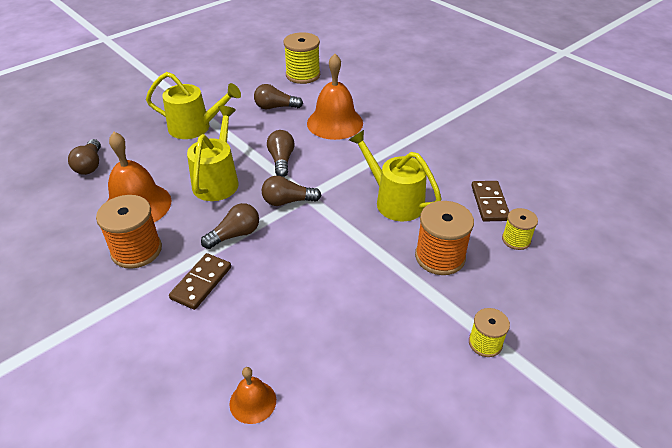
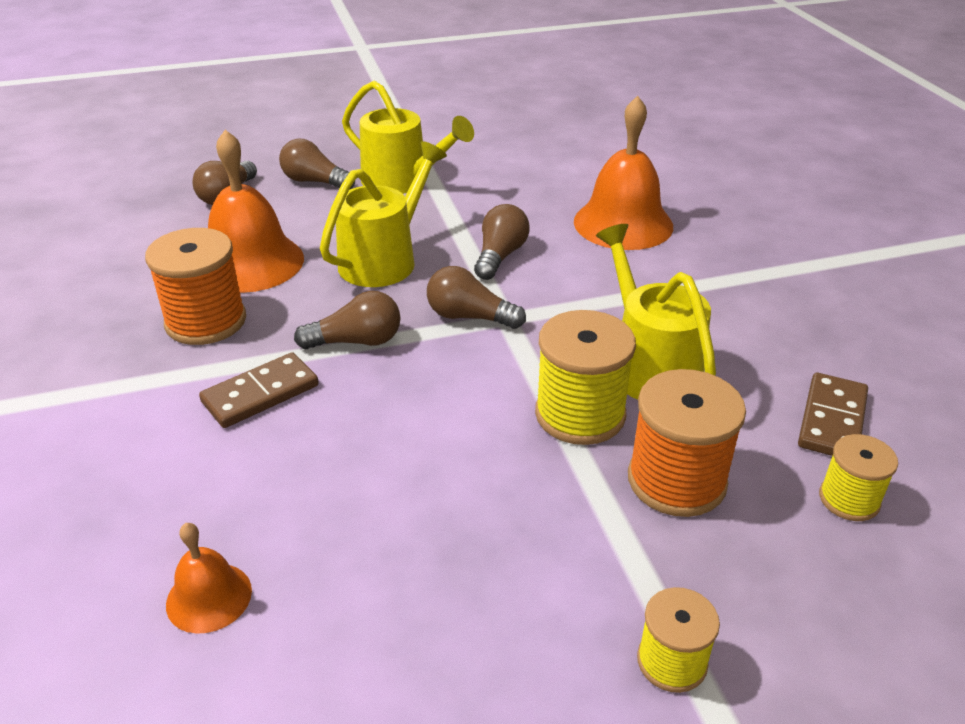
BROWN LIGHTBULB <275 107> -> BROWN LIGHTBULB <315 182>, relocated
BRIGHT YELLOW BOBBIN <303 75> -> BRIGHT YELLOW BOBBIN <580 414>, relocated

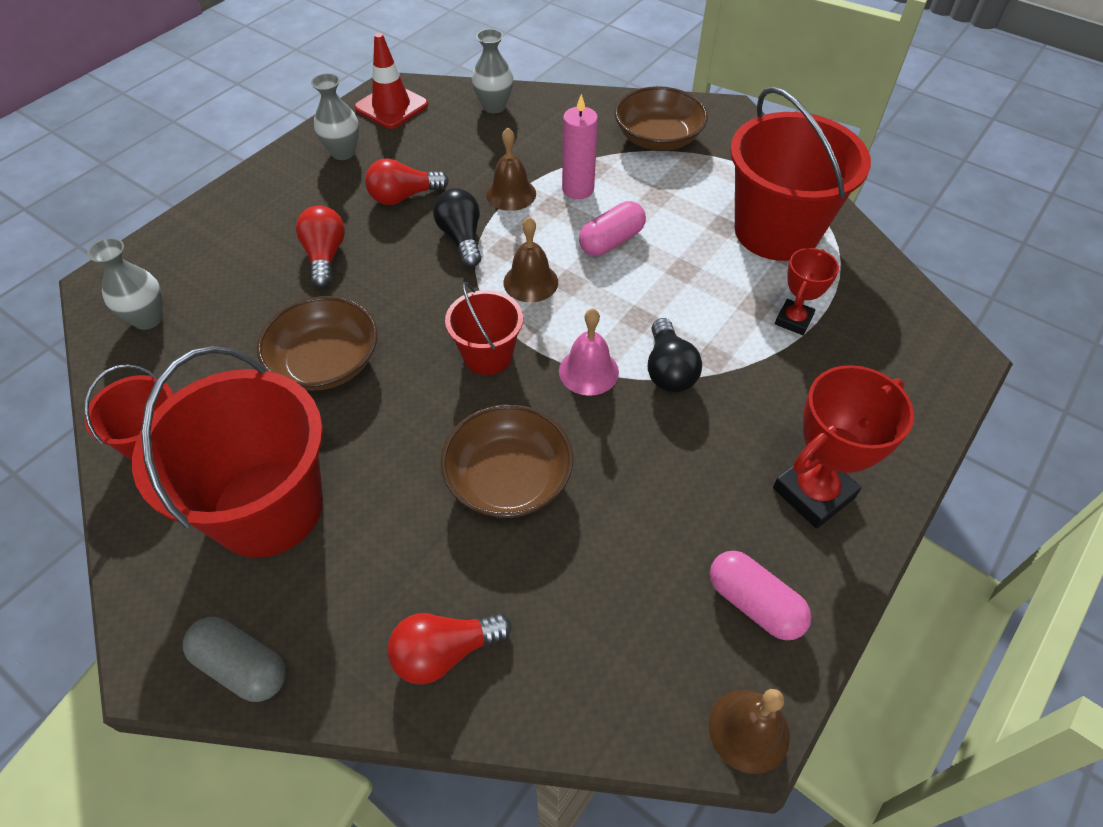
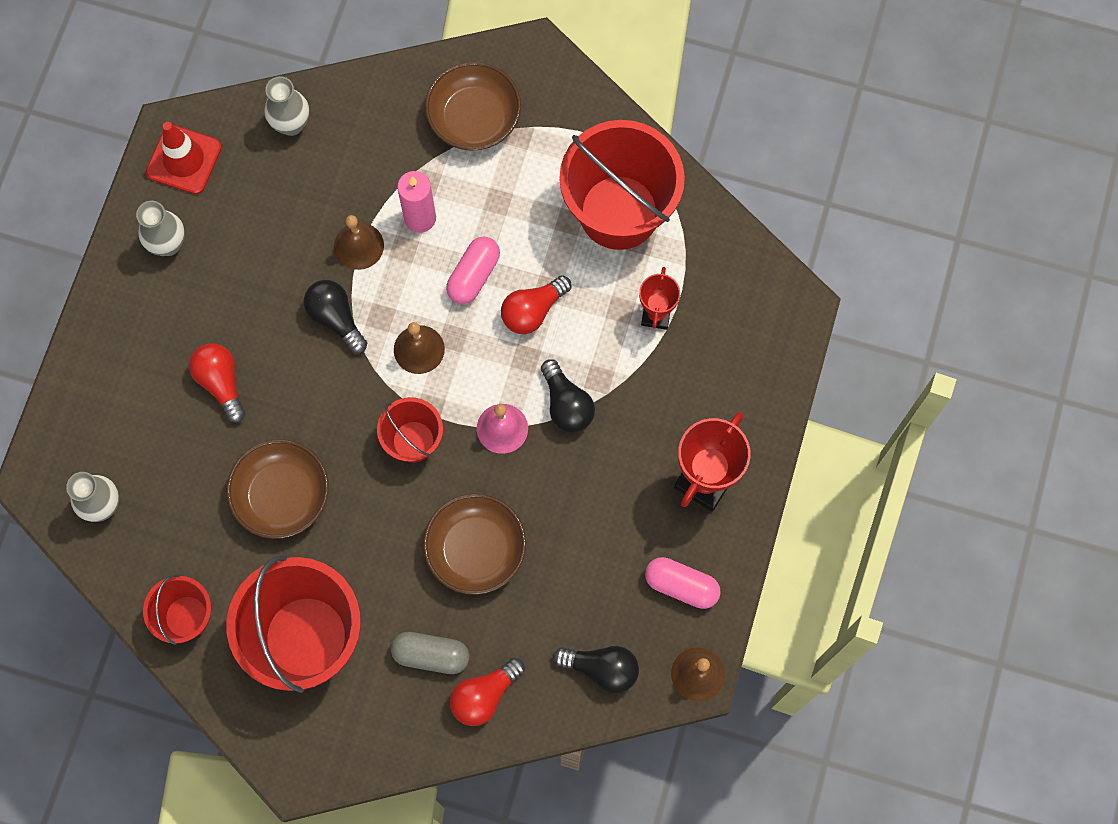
none -> EBONY LIGHTBULB <602 669>
GRAY PILL <242 666> -> GRAY PILL <431 655>, relocated
SCARLET LIGHTBULB <403 197> -> SCARLET LIGHTBULB <533 311>, relocated

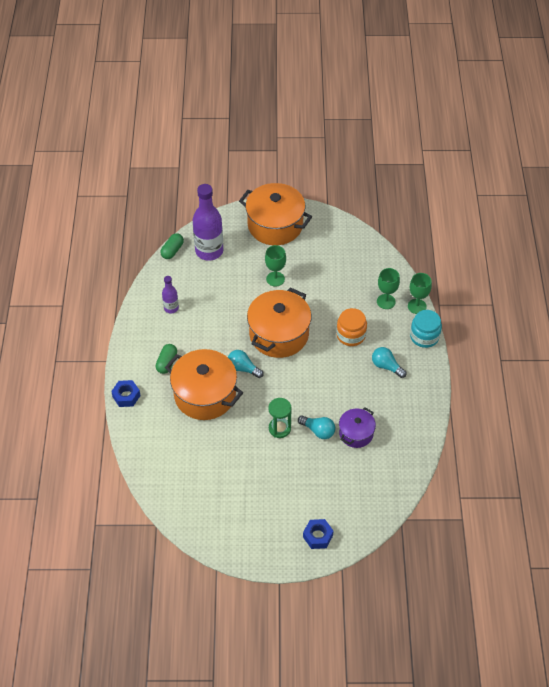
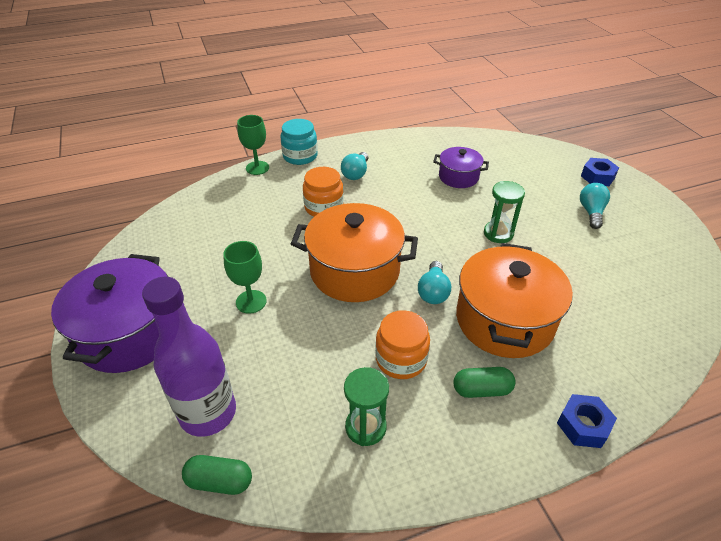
LEAF-GREEN WINE GLASS <386 301> -> none
none -> BRIGHT ORANGE JAM JAR <401 359>
TEAL LIGHTBULB <318 431> -> TEAL LIGHTBULB <591 212>, relocated
ROYAL PURPLE FLASK <171 308> -> LEAF-GREEN SANDGLASS <365 427>
BRIGHT ORANGE STOCKPOT <275 225> -> ROYAL PURPLE STOCKPOT <129 333>

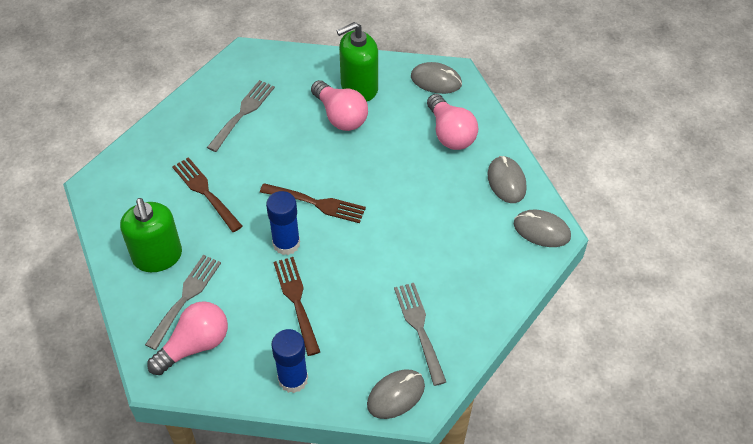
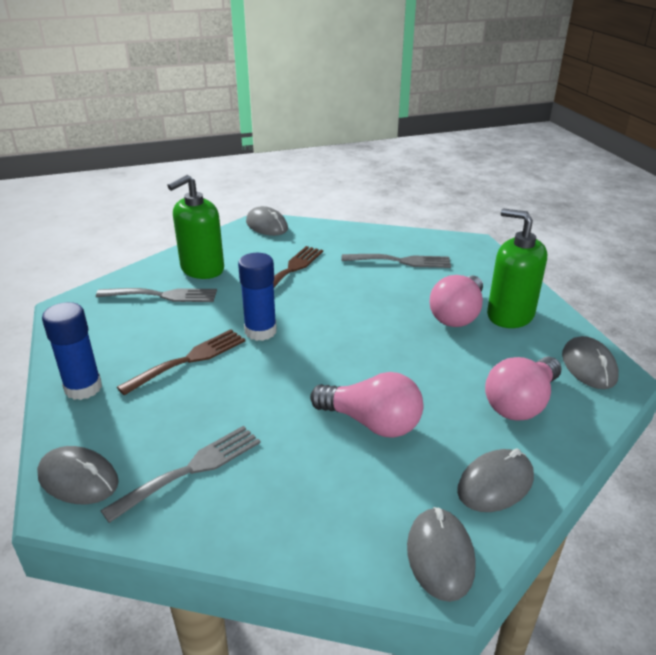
BROWN TABLE FORK <317 203> -> none
none -> GRAY MOUSE <267 225>
PINK LIGHTBULB <195 345> -> PINK LIGHTBULB <372 423>, relocated

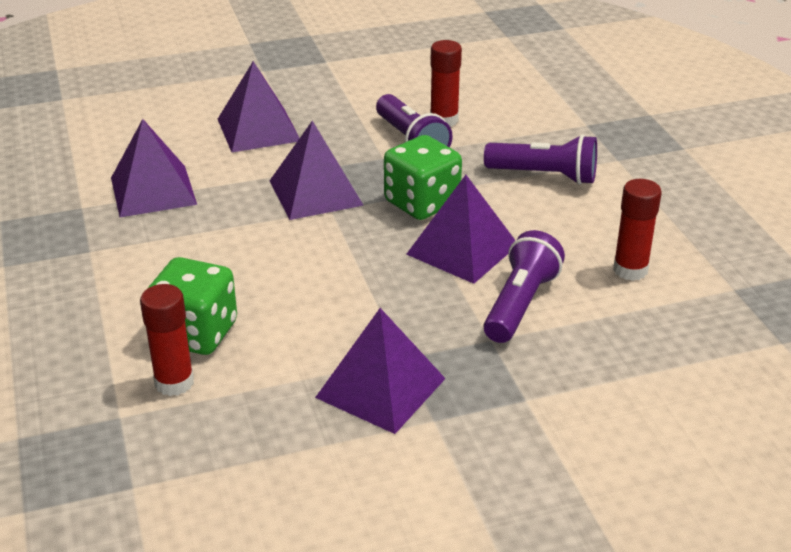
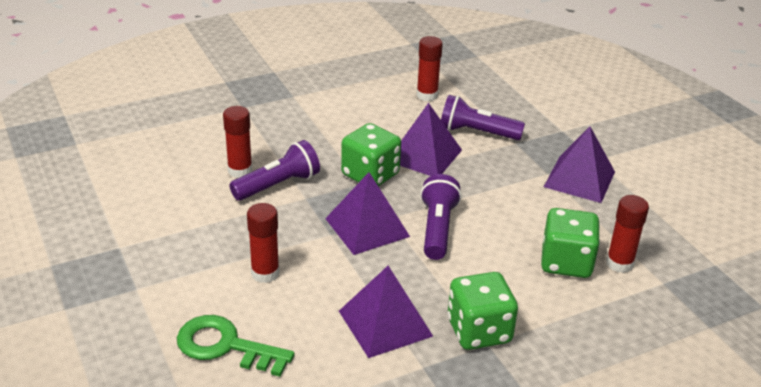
none -> LEAF-GREEN LATCHKEY <225 346>
none -> LEAF-GREEN DICE <479 331>
ROYAL PURPLE TORCH <544 176> -> ROYAL PURPLE TORCH <437 229>, relocated
ROYAL PURPLE PYRAMID SHAPE <258 130> -> SCARLET GLUE <265 273>

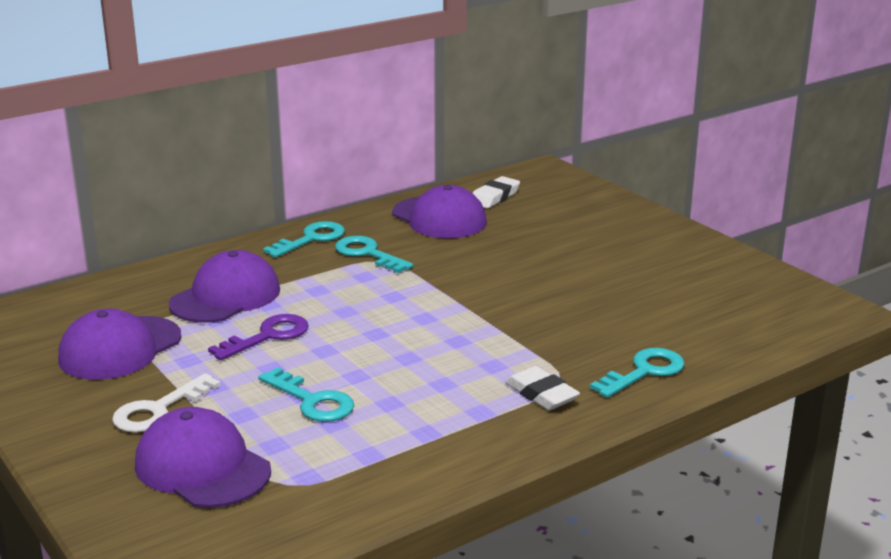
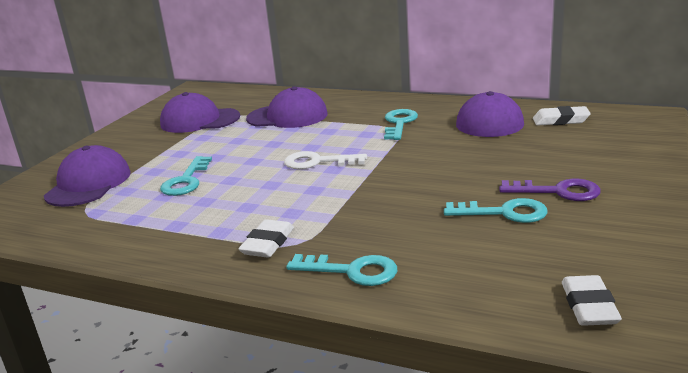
none -> PURE WHITE PENCIL ERASER <589 306>
PURE WHITE LATCHKEY <159 410> -> PURE WHITE LATCHKEY <318 162>, relocated
ROYAL PURPLE LATCHKEY <267 336> -> ROYAL PURPLE LATCHKEY <557 191>, relocated
TEAL LATCHKEY <311 239> -> TEAL LATCHKEY <503 213>, relocated

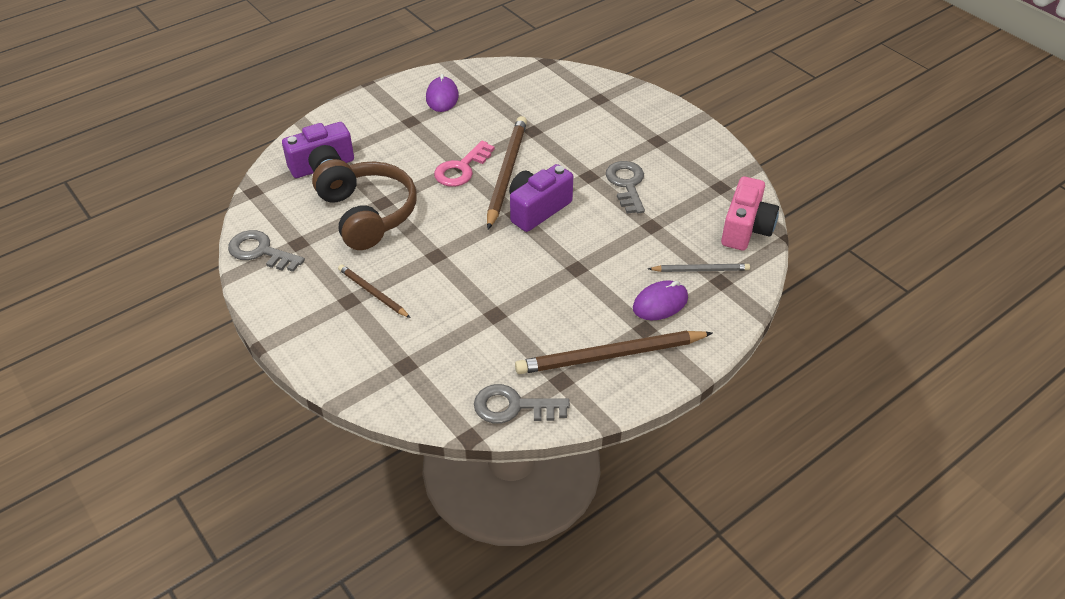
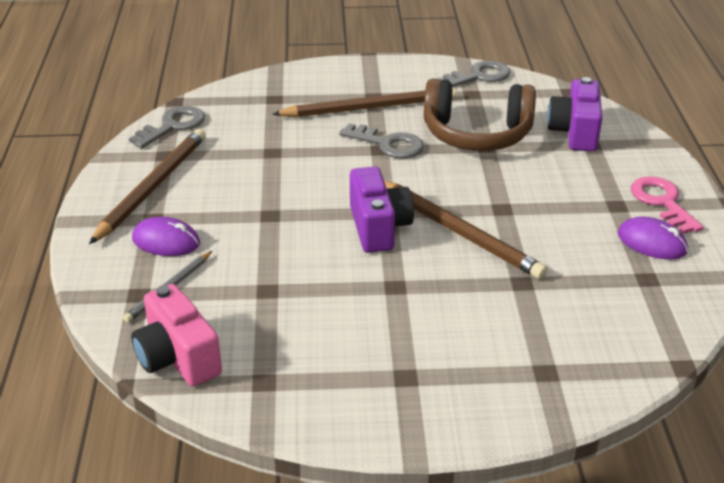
PINK LATCHKEY <462 168> -> PINK LATCHKEY <662 202>, relocated
GRAY LATCHKEY <626 184> -> GRAY LATCHKEY <387 144>, relocated
ROYAL PURPLE MOUSE <660 303> -> ROYAL PURPLE MOUSE <166 241>, 75 degrees counterclockwise
BROWN WOODEN PENCIL <373 293> -> BROWN WOODEN PENCIL <369 108>, x1.85

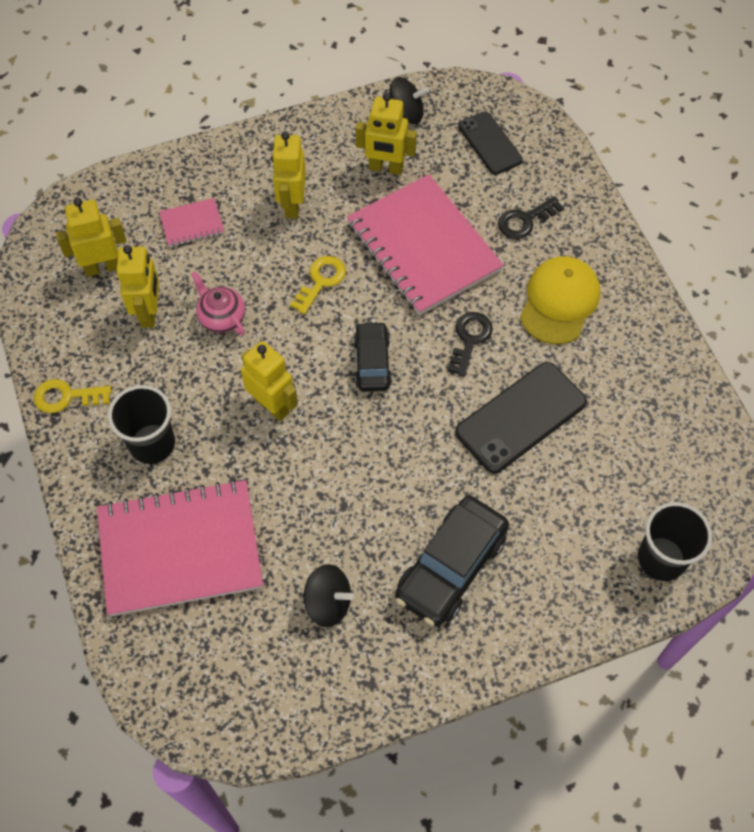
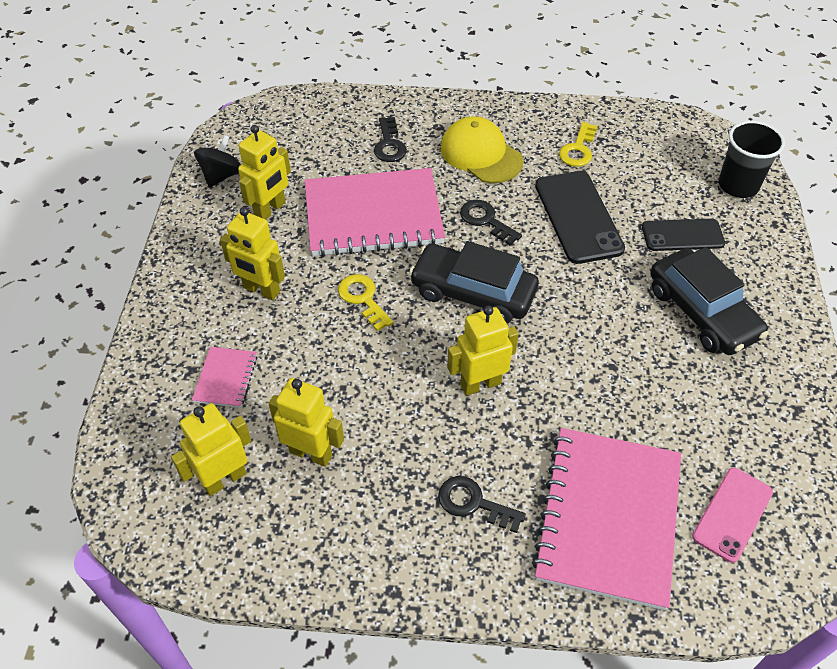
PINK CHINA TEAPOT <221 317> -> none
EBONY SPINNING TOP <328 603> -> none
none -> PINK MOBILE PHONE <732 514>
BRIGHT YELLOW LATCHKEY <66 397> -> BRIGHT YELLOW LATCHKEY <578 149>, relocated
EBONY MOBILE PHONE <489 143> -> EBONY MOBILE PHONE <682 235>, relocated
EBONY BEAKER <152 444> -> EBONY LATCHKEY <473 503>
BRIGHT YELLOW TOY ROBOT <102 267> -> BRIGHT YELLOW TOY ROBOT <224 479>, 45 degrees clockwise
EBONY CAR <372 362> -> EBONY CAR <473 293>, x1.63

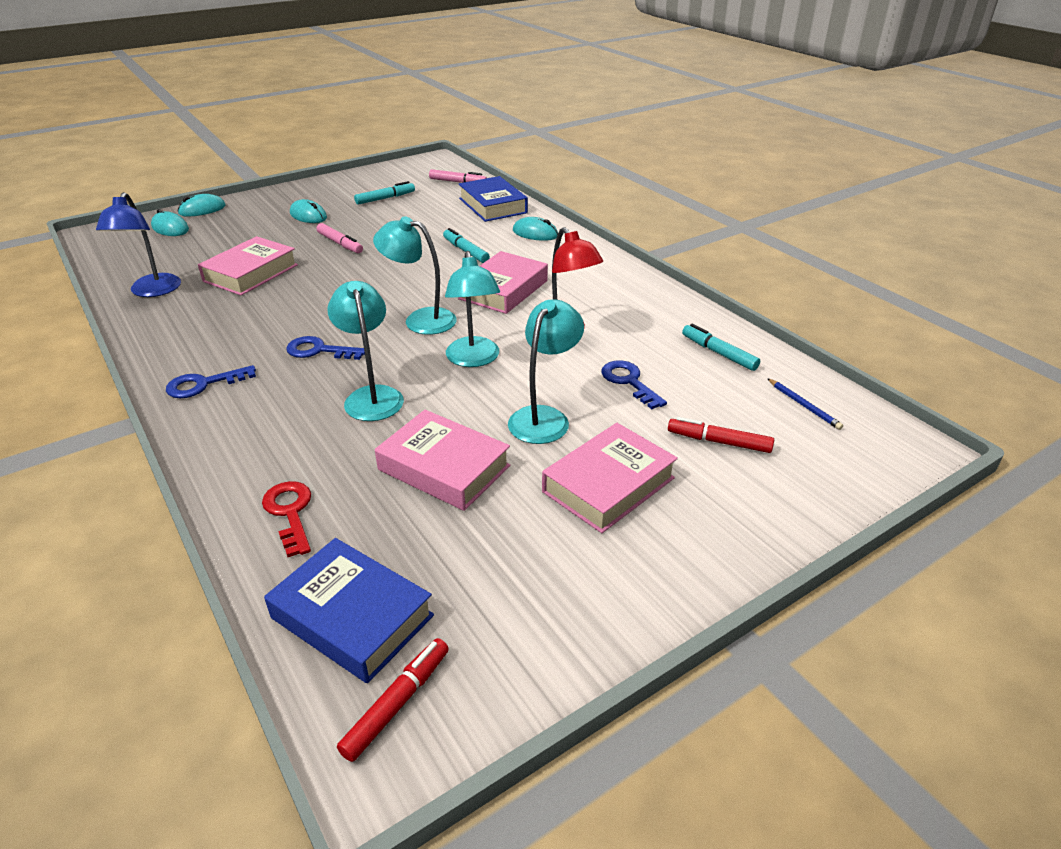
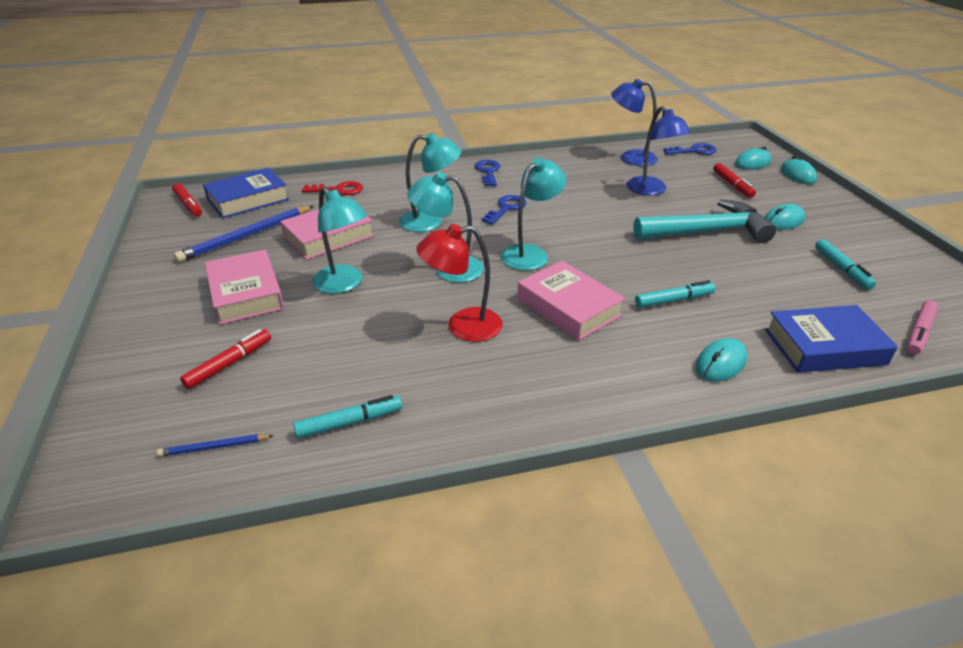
none -> ROYAL BLUE WOODEN PENCIL <247 236>
none -> SCARLET FELT PEN <732 185>
ROYAL BLUE LATCHKEY <629 382> -> ROYAL BLUE LATCHKEY <694 151>, relocated
PINK BOOK <251 273> -> ROYAL BLUE DESK LAMP <651 190>
PINK FELT PEN <340 243> -> TEAL CARPENTER'S HAMMER <707 231>

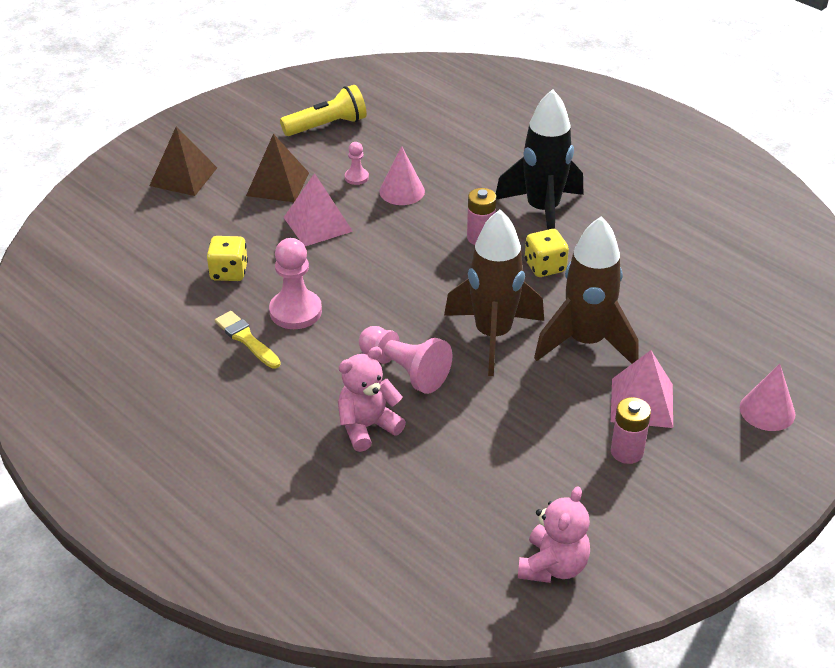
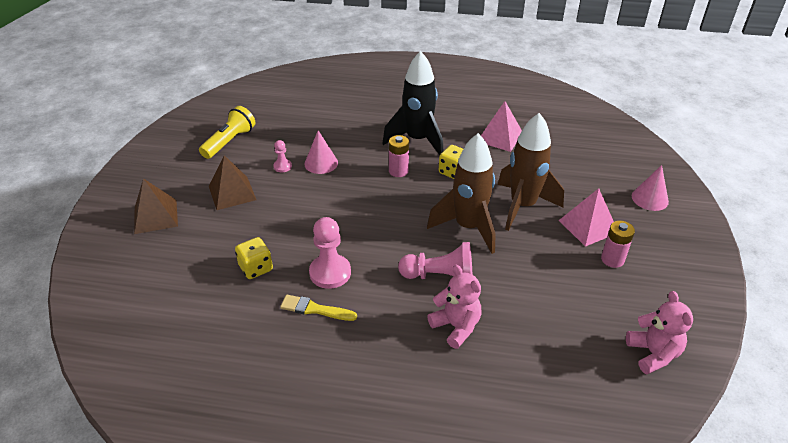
PINK PYRAMID SHAPE <318 224> -> PINK PYRAMID SHAPE <500 137>, relocated
PINK TEDDY BEAR <367 427> -> PINK TEDDY BEAR <456 327>, 120 degrees clockwise

